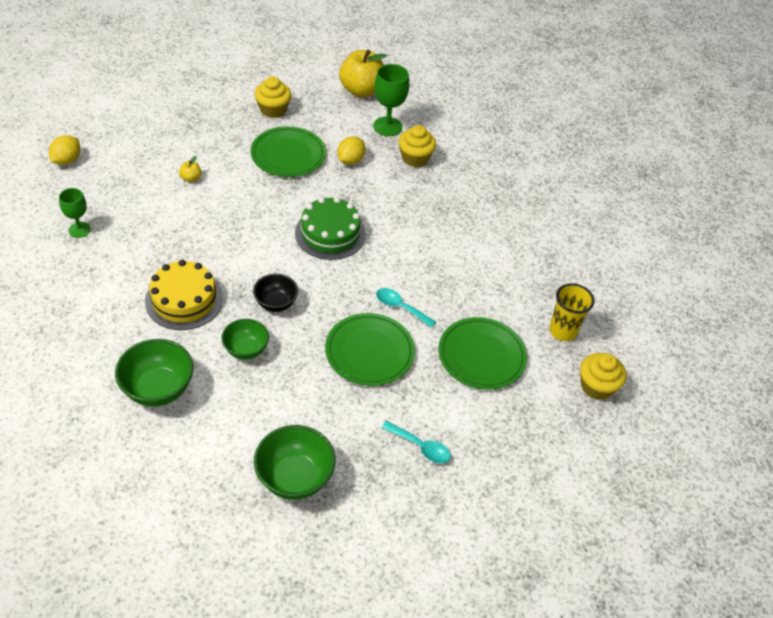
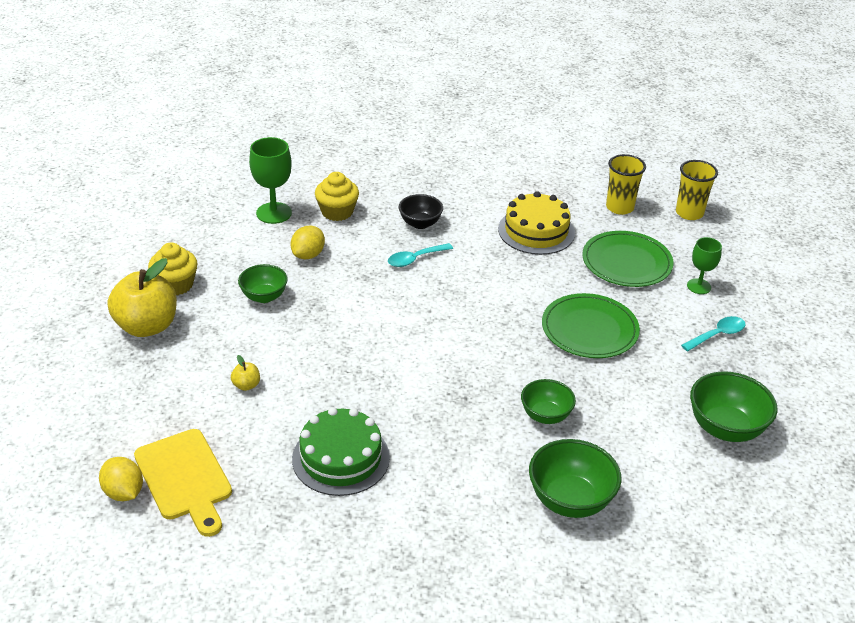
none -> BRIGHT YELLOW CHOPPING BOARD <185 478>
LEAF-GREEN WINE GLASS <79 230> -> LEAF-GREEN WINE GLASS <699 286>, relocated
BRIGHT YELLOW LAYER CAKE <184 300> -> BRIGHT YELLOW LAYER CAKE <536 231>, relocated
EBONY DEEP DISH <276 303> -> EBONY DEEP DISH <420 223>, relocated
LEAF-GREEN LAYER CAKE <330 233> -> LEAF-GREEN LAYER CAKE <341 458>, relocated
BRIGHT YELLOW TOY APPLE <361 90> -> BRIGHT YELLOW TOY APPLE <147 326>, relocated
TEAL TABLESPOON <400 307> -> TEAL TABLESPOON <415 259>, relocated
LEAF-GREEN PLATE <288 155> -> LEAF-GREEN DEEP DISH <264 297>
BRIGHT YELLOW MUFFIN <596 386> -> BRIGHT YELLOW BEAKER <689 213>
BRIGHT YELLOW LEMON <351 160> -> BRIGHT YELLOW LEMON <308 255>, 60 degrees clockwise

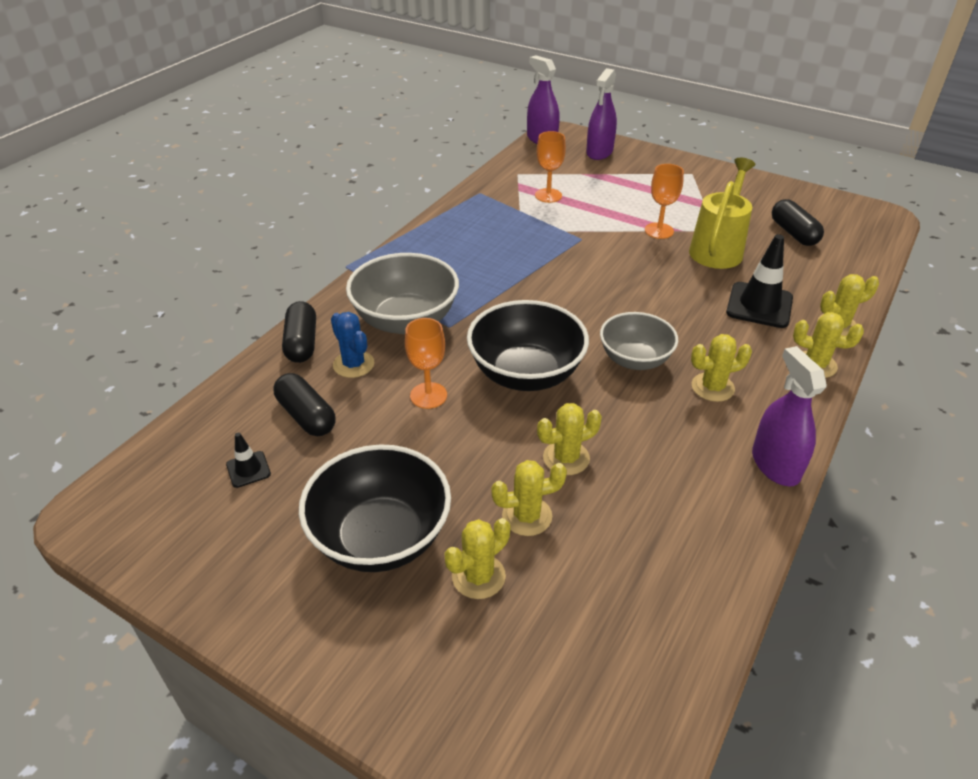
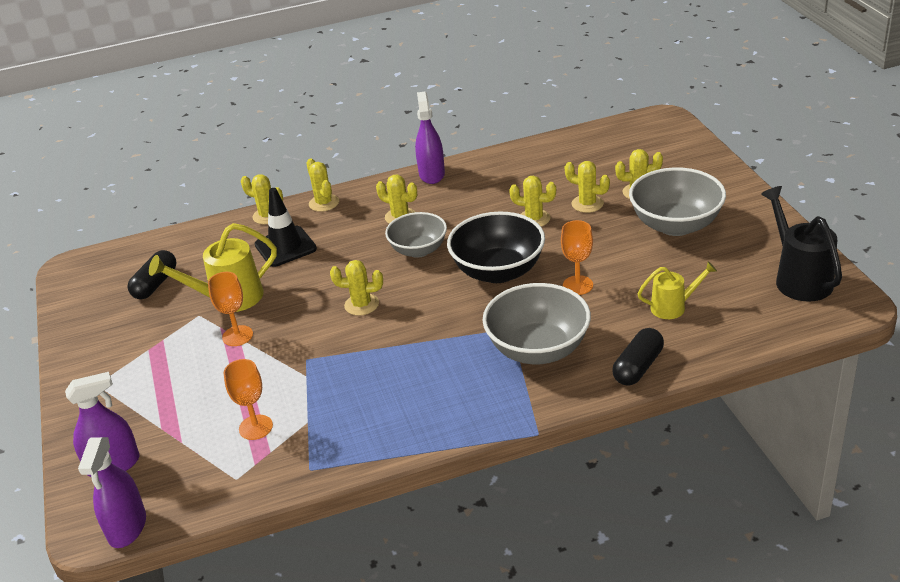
EBONY SAFETY CONE <248 469> -> none
ROYAL BLUE CACTUS <353 364> -> none
none -> BRIGHT YELLOW CACTUS <361 305>
none -> EBONY WATERING CAN <799 278>
EBONY PILL <306 416> -> BRIGHT YELLOW WATERING CAN <673 307>
EBONY DEEP DISH <381 537> -> GRAY DEEP DISH <675 225>
ROYAL PURPLE SPRAY BOTTLE <775 465> -> ROYAL PURPLE SPRAY BOTTLE <432 174>, 150 degrees clockwise

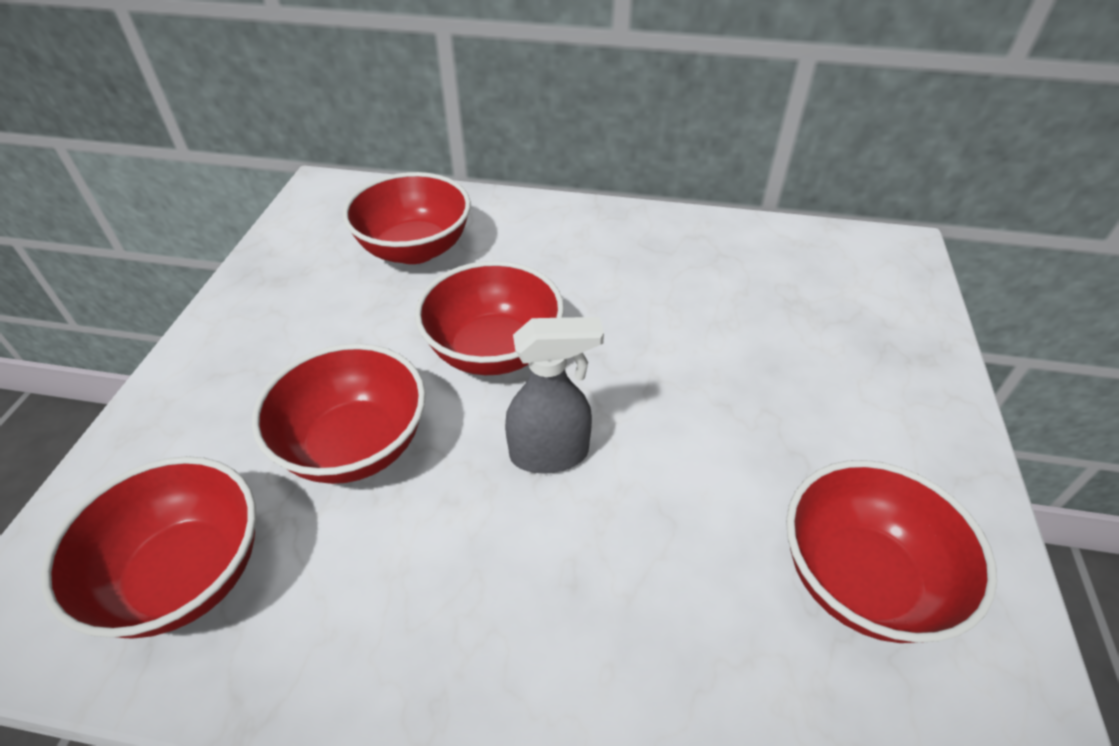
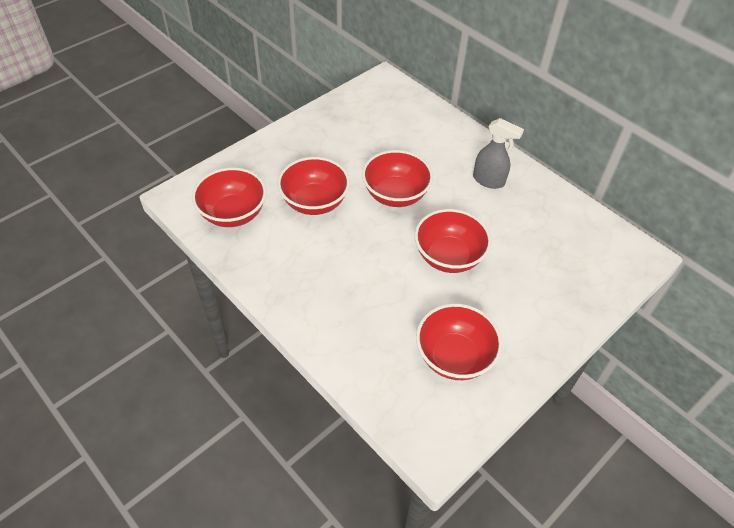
SCARLET DEEP DISH <415 249> -> SCARLET DEEP DISH <448 257>, relocated
GRAY SPRAY BOTTLE <550 454> -> GRAY SPRAY BOTTLE <489 181>, relocated

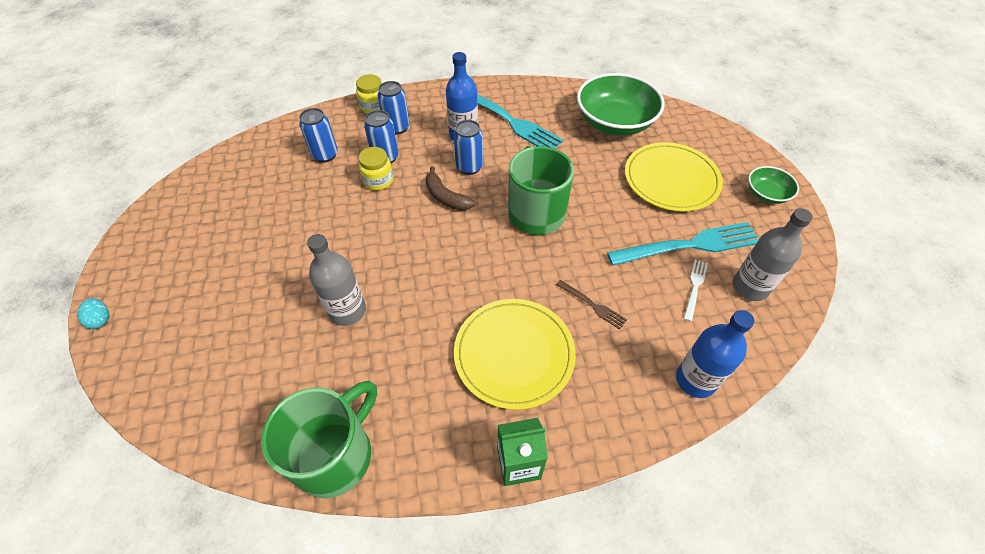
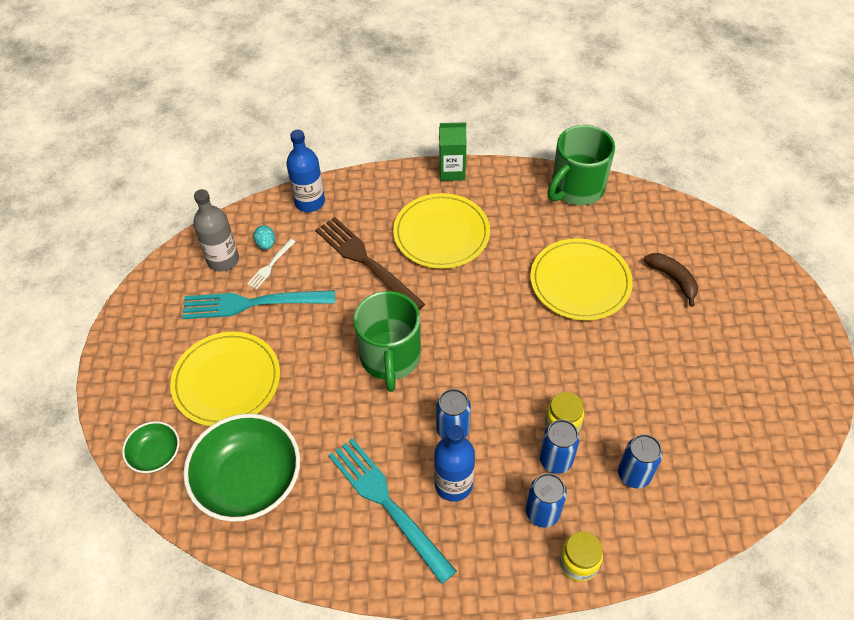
TEAL EGG <101 319> -> TEAL EGG <266 244>, relocated
BROWN BANANA FRUIT <446 197> -> BROWN BANANA FRUIT <673 279>, relocated
LEAF-GREEN DEEP DISH <766 194> -> LEAF-GREEN DEEP DISH <156 454>, relocated
GRAY FLASK <347 311> -> BRIGHT YELLOW PLATE <580 282>
BROWN TABLE FORK <593 305> -> BROWN TABLE FORK <365 261>, x2.15

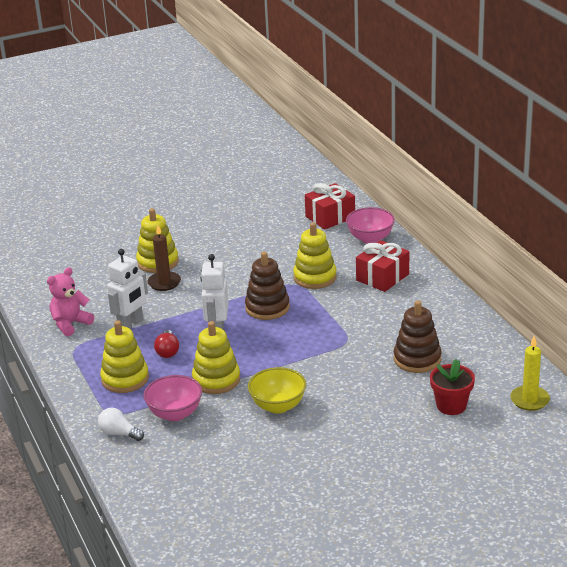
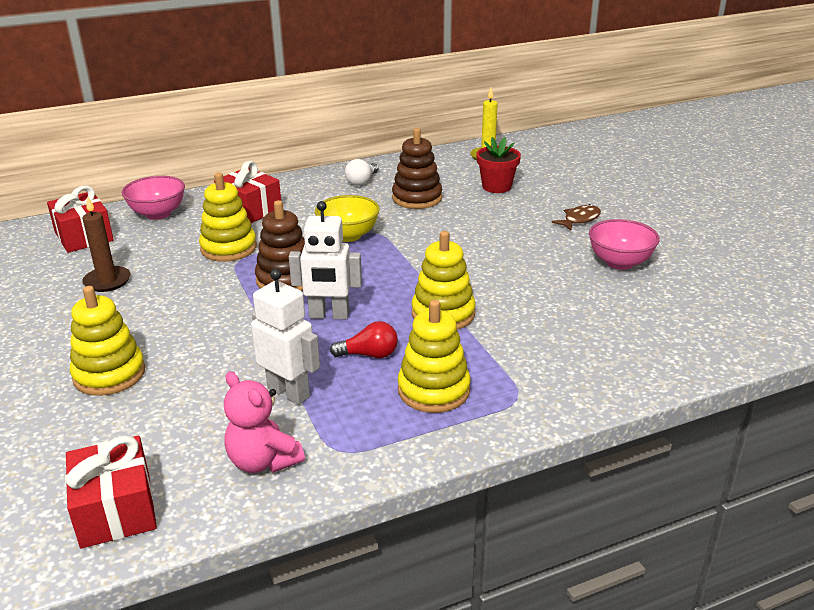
none -> SCARLET GIFT <116 510>
none -> BROWN FISH <579 219>
PURE WHITE LIGHTBULB <119 433> -> PURE WHITE LIGHTBULB <362 181>, relocated
PINK DEEP DISH <175 414> -> PINK DEEP DISH <620 262>, relocated
BROWN CANDLE <164 283> -> BROWN CANDLE <107 281>, relocated
BRIGHT YELLOW DEEP DISH <278 406> -> BRIGHT YELLOW DEEP DISH <348 235>, relocated

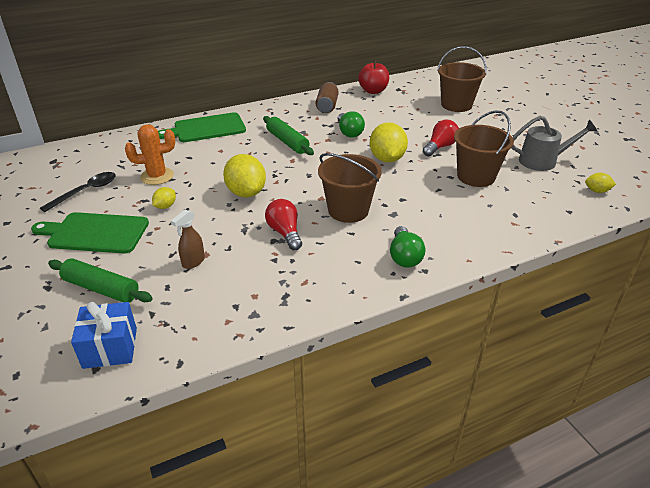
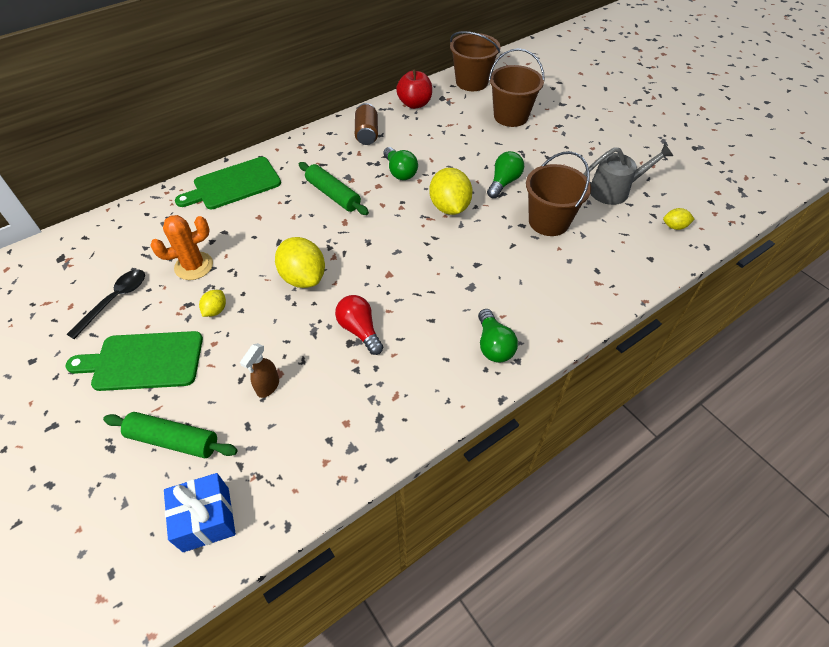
BROWN PAIL <348 210> -> BROWN PAIL <472 82>, relocated
SCARLET LIGHTBULB <440 147> -> LEAF-GREEN LIGHTBULB <504 182>

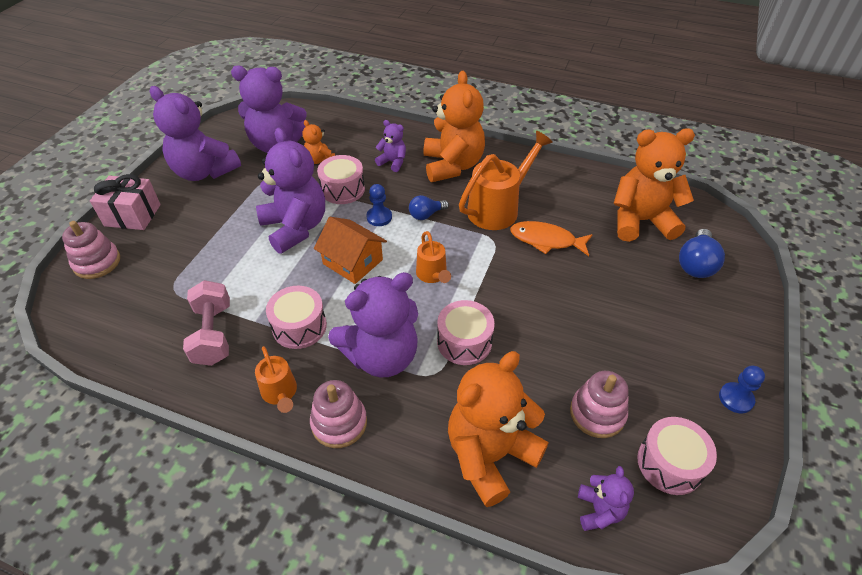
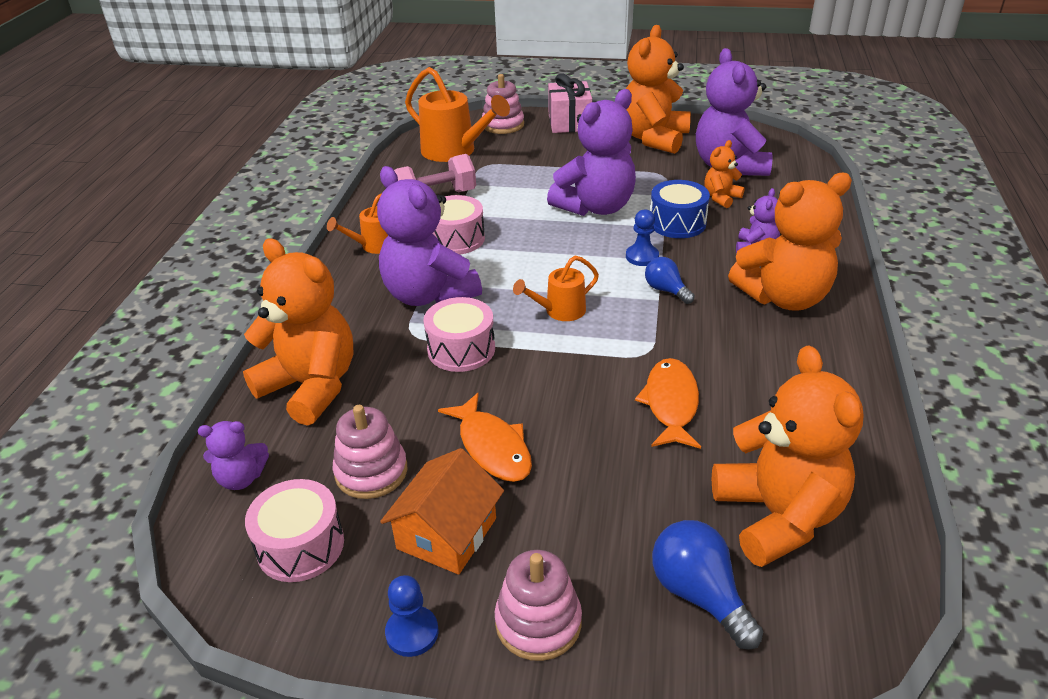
none -> BRIGHT ORANGE FISH <492 447>
PINK STACKING TOY <339 423> -> PINK STACKING TOY <538 622>, relocated
BRIGHT ORANGE TOY HOUSE <353 262> -> BRIGHT ORANGE TOY HOUSE <446 533>, relocated
BRIGHT ORANGE WATERING CAN <498 208> -> BRIGHT ORANGE WATERING CAN <455 151>, relocated
ROYAL PURPLE TEDDY BEAR <204 171> -> BRIGHT ORANGE TEDDY BEAR <653 138>
PINK TOY DRUM <343 189> -> ROYAL BLUE TOY DRUM <677 223>
ROYAL BLUE LIGHTBULB <695 264> -> ROYAL BLUE LIGHTBULB <699 594>, 45 degrees clockwise

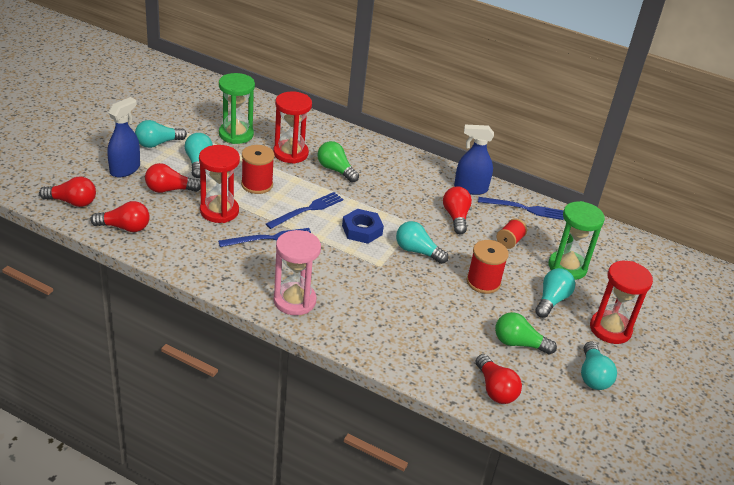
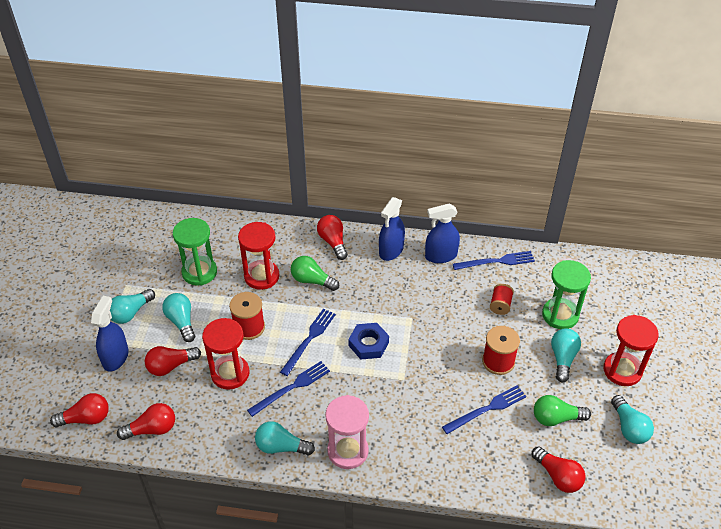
none -> ROYAL BLUE SPRAY BOTTLE <391 250>
none -> ROYAL BLUE TABLE FORK <487 409>
TEAL LIGHTBULB <417 251> -> TEAL LIGHTBULB <281 447>, relocated
SCARLET LIGHTBULB <456 217> -> SCARLET LIGHTBULB <333 242>, relocated

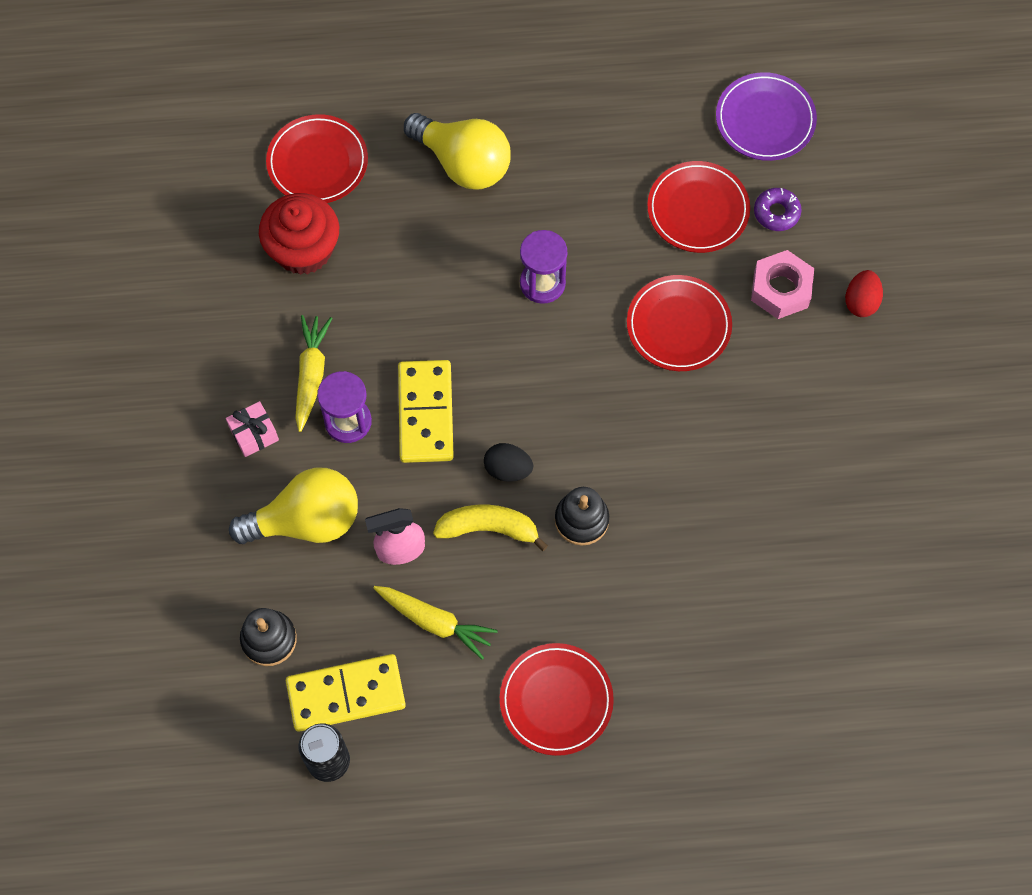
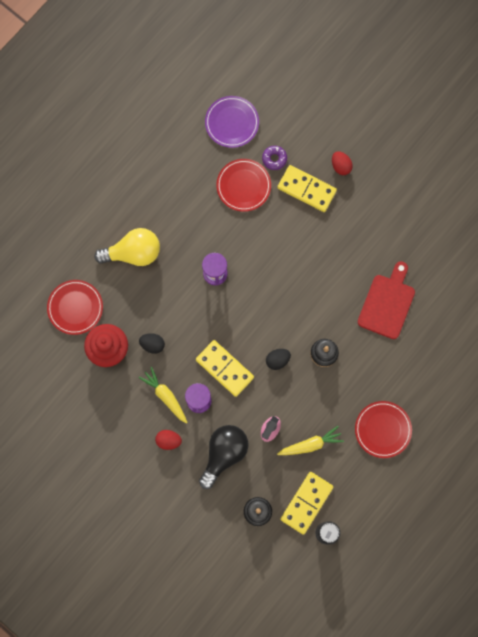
BRIGHT YELLOW BANANA FRUIT <489 528> -> none
SCARLET PLATE <678 325> -> none
none -> EBONY EGG <152 344>
none -> SCARLET CHOPPING BOARD <387 303>
PINK GIFT <254 434> -> SCARLET EGG <168 440>
PINK NUT <781 289> -> BRIGHT YELLOW DOMINO TILE <306 189>
BRIGHT YELLOW LIGHTBULB <306 521> -> EBONY LIGHTBULB <224 454>

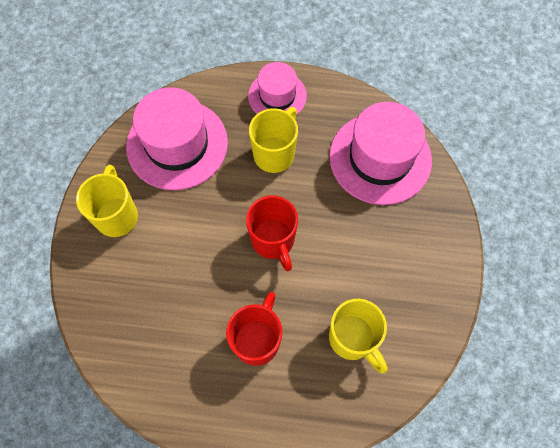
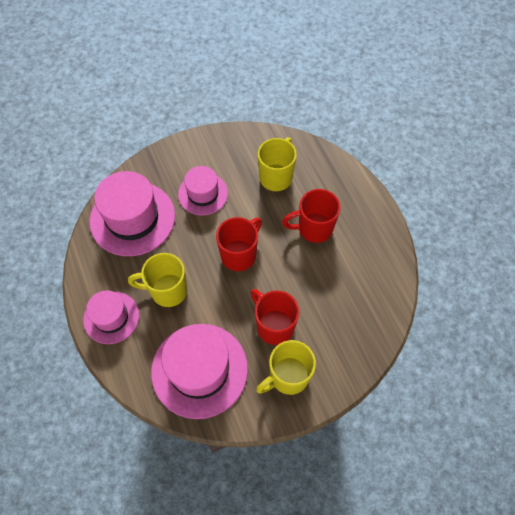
none -> PINK HAT <203 194>
none -> SCARLET TEA MUG <274 326>

